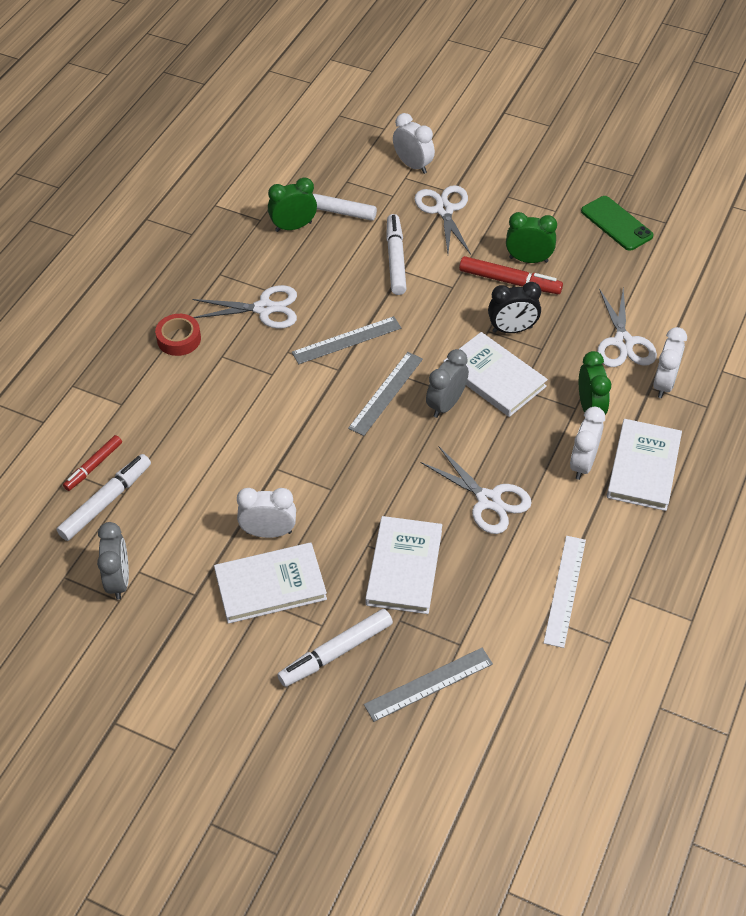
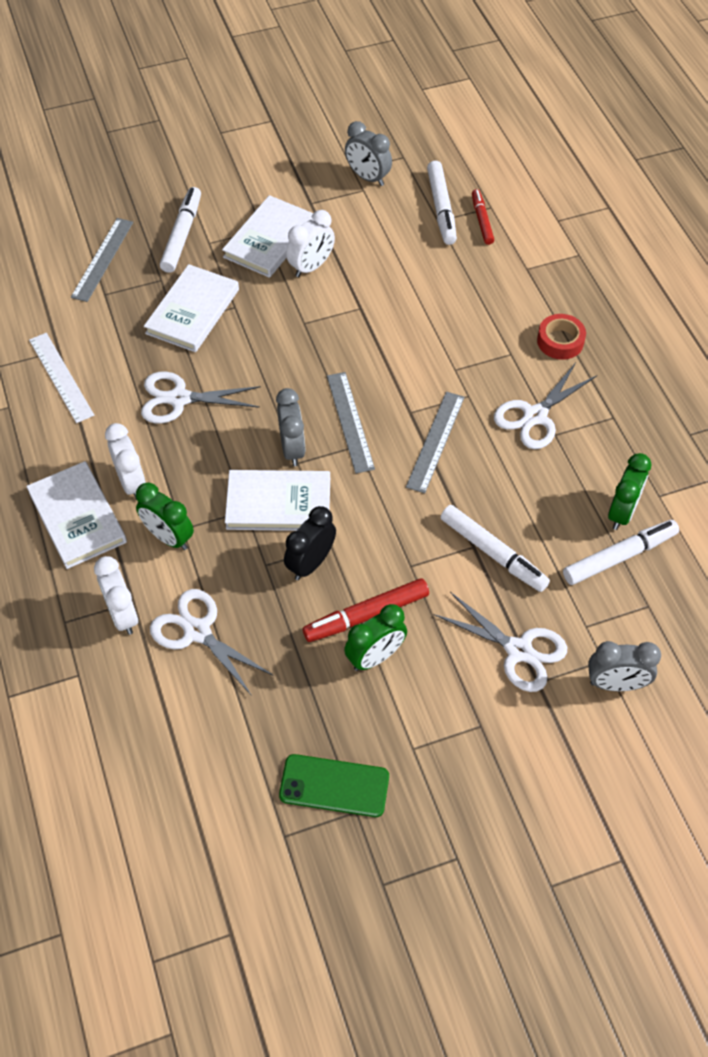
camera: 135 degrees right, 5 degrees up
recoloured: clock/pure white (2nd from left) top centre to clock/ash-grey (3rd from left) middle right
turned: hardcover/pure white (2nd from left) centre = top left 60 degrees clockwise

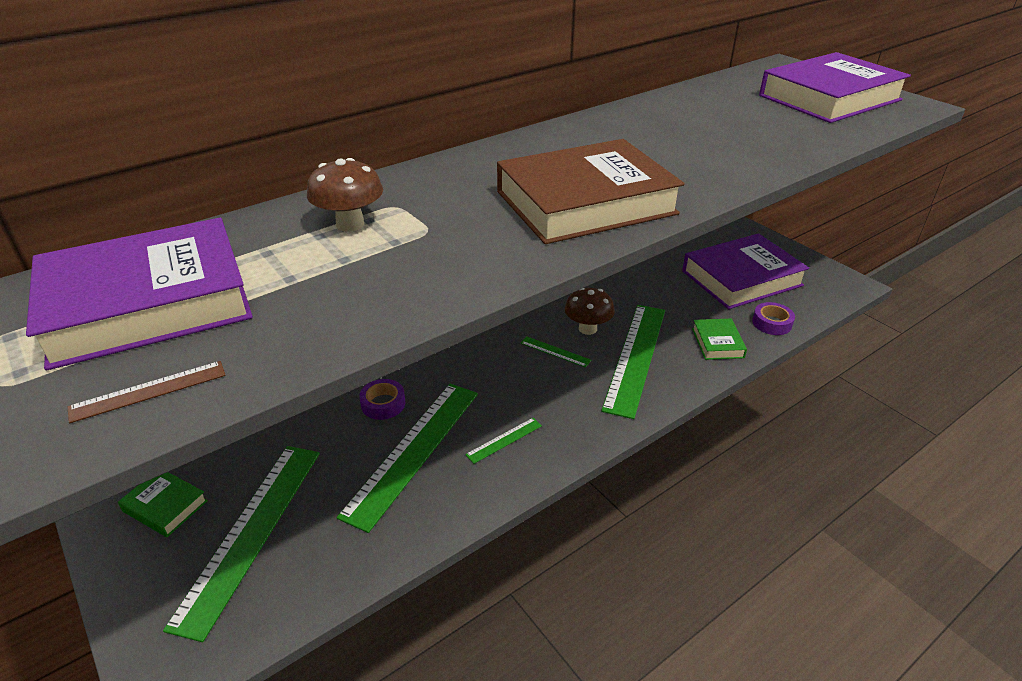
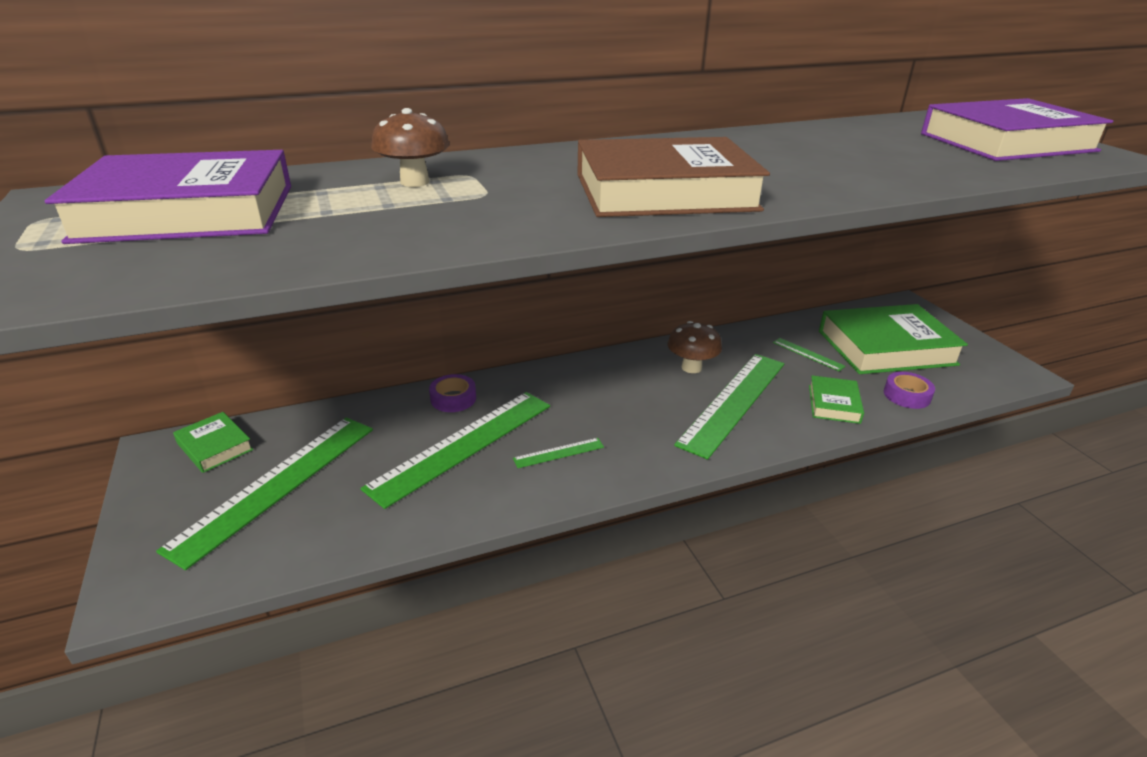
camera: 15 degrees right, 5 degrees down
removed: straightedge/dark brown middle left
moved: straightedge/emerald (4th from left in the first image) centre to straightedge/emerald (5th from left) middle right
recoloured: hardcover/violet (2nd from left) middle right to hardcover/emerald (3rd from left) middle right

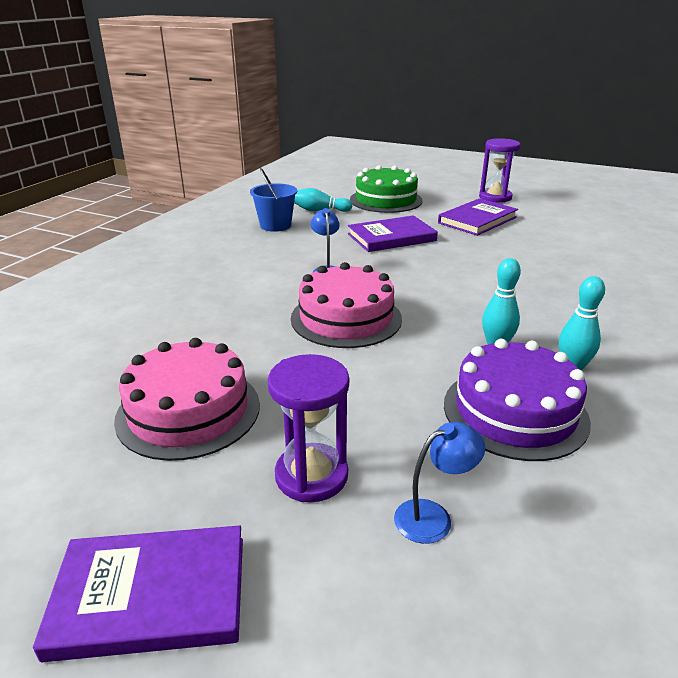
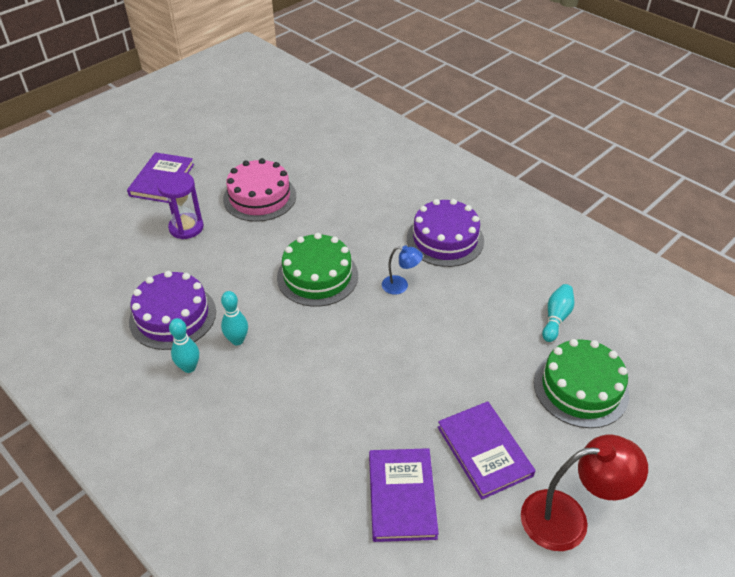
camera: 110 degrees right, 15 degrees up
removed: bucket/royal blue top centre; desk lamp/royal blue (2nd from left) bottom centre
added: gateau/violet (2nd from left) centre
moved: hardcover/violet (2nd from left) centre to bottom centre
replaced: hourglass/violet (2nd from left) top right to desk lamp/crimson bottom right
recoloured: gateau/rose-pink (2nd from left) centre to gateau/emerald (1st from left) centre

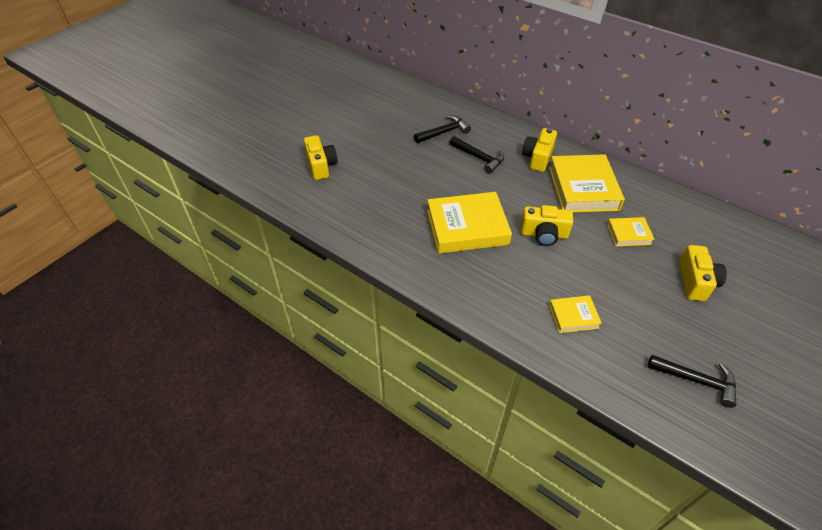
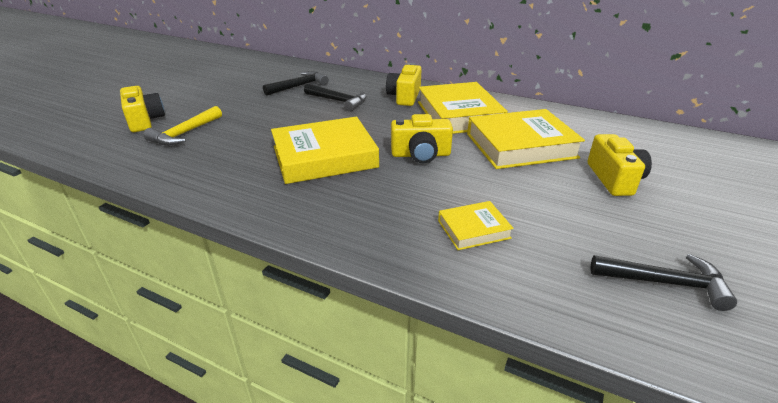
camera: 10 degrees left, 15 degrees down
added: claw hammer/bright yellow top left
resized: hardcover/bright yellow (4th from left) middle right = middle right x1.98

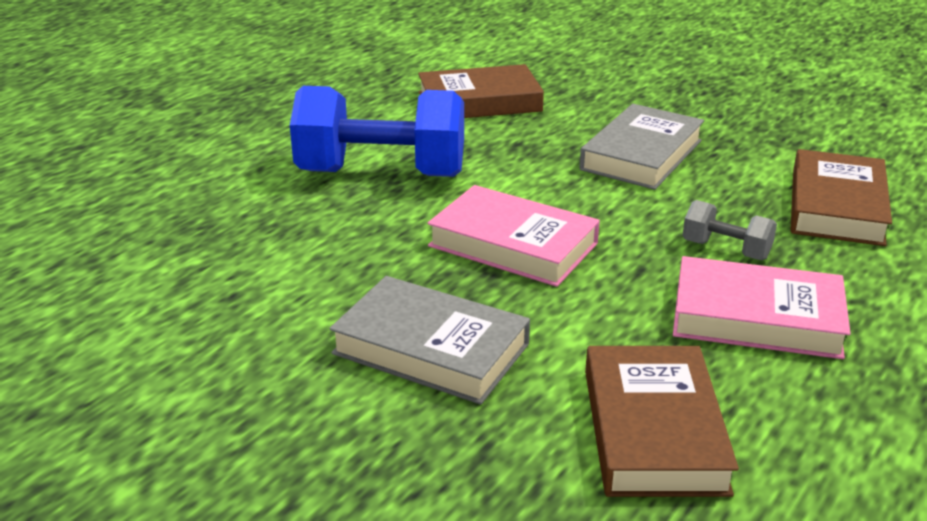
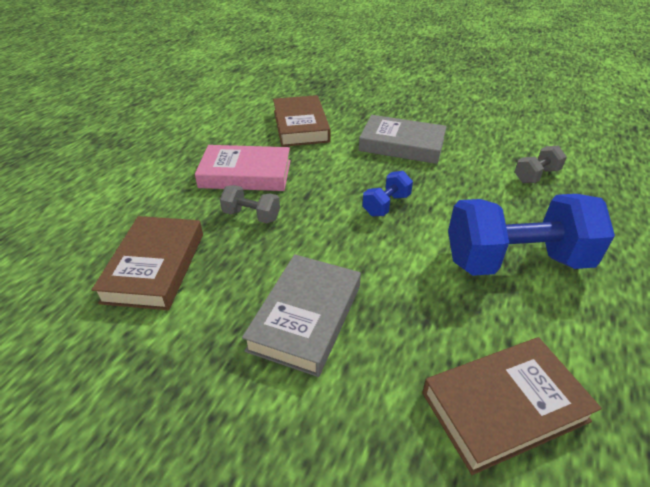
camera: 170 degrees right, 10 degrees up
added: free weight/ash-grey (2nd from left) middle right
replaced: hardcover/rose-pink (1st from left) centre to free weight/royal blue (1st from left) centre

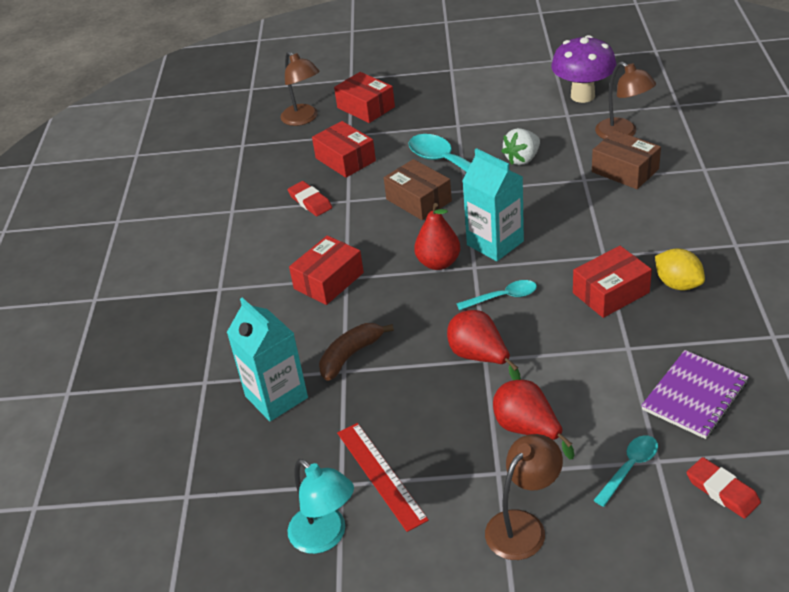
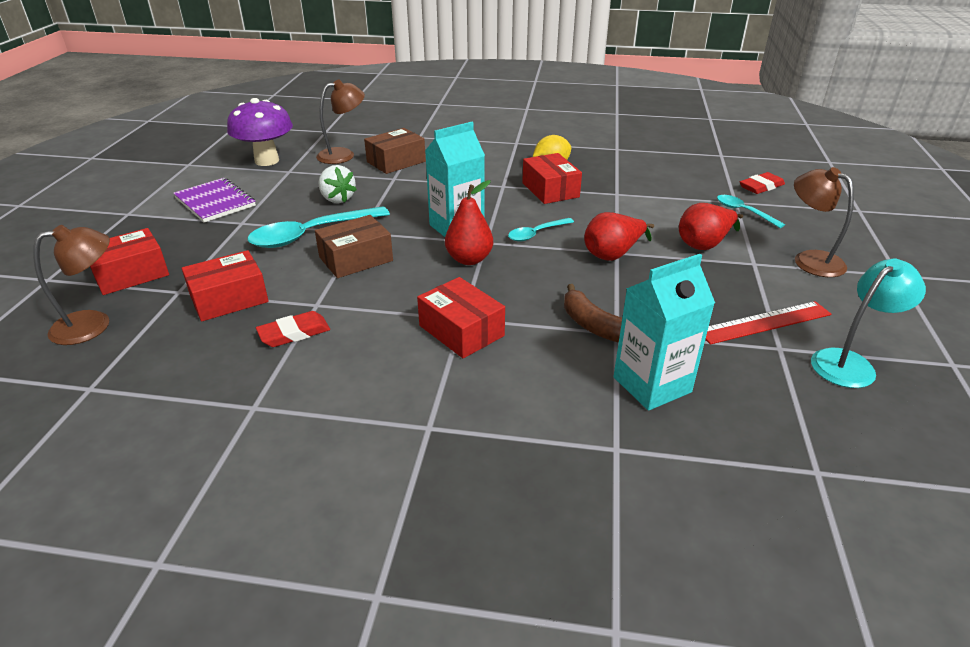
camera: 85 degrees left, 5 degrees down
moved: exercise book/violet middle right to top left
turned: spoon/teal (2nd from left) centre = centre 120 degrees counterclockwise

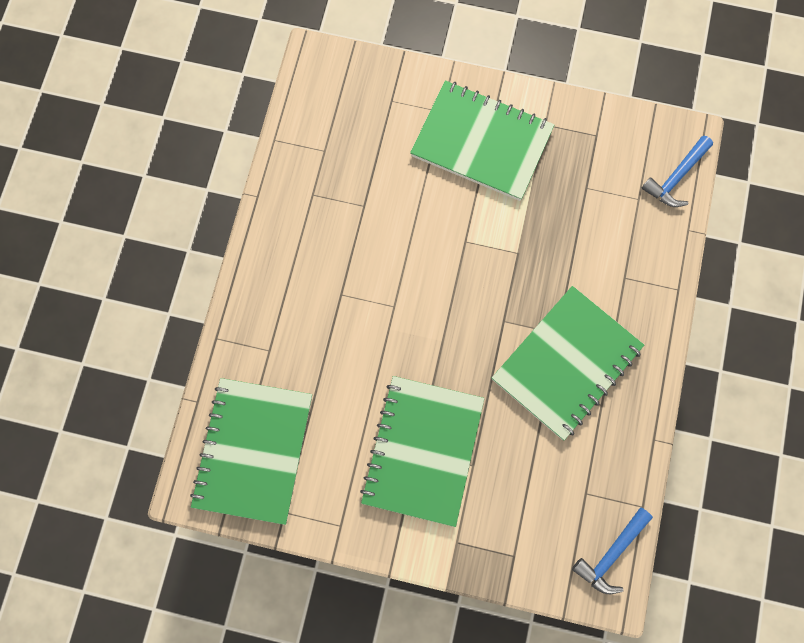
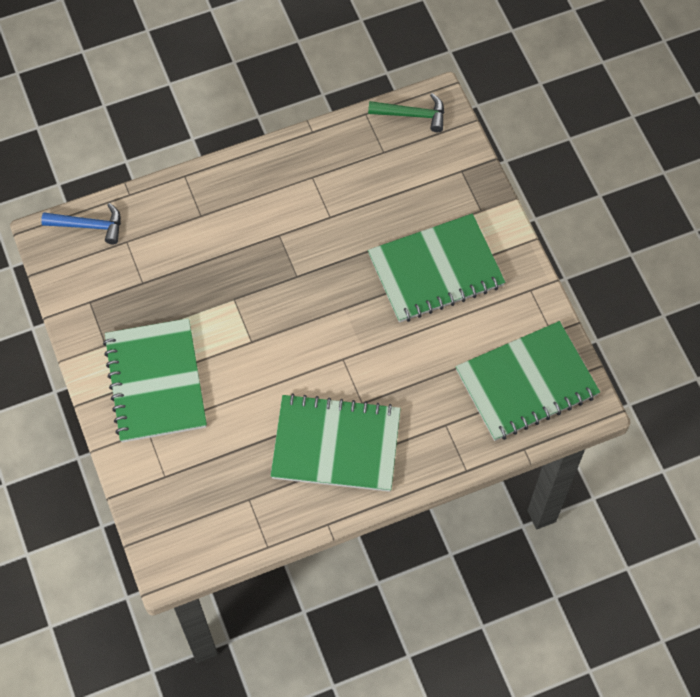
camera: 125 degrees left, 10 degrees down
moved: exercise book/emerald (4th from left in the first image) middle right to exercise book/emerald (2nd from left) centre
recoloured: claw hammer/royal blue (1st from left) bottom right to claw hammer/emerald top centre

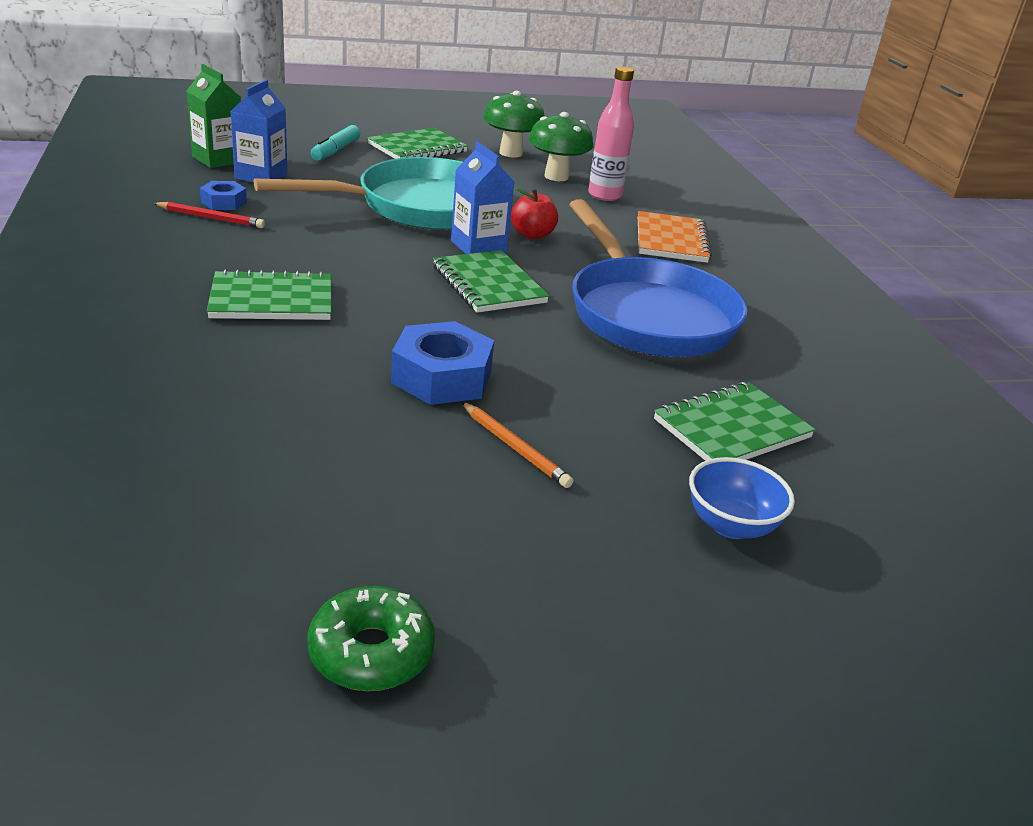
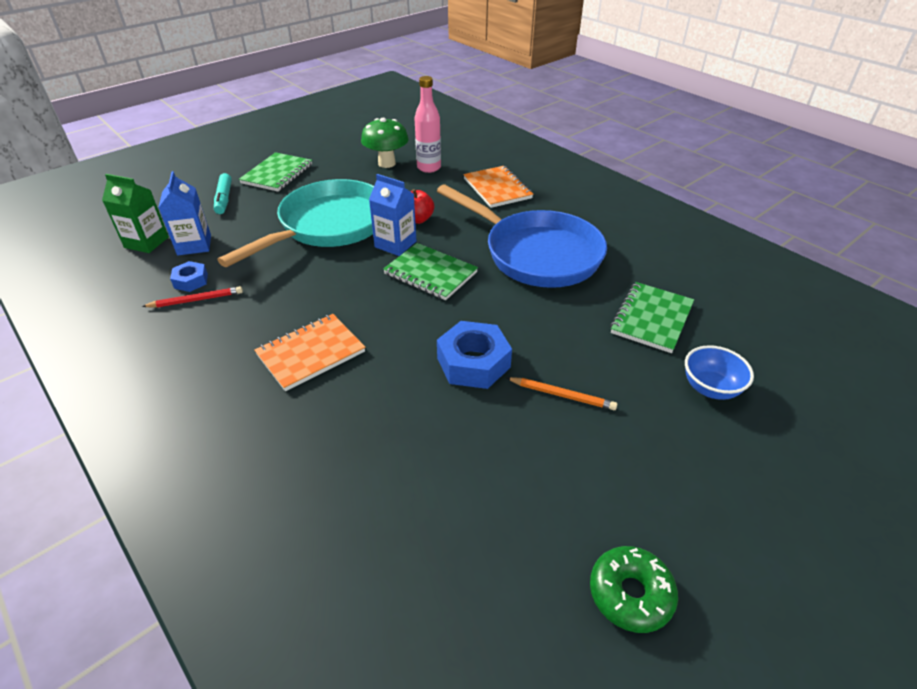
camera: 25 degrees left, 10 degrees up
removed: fungus/emerald (1st from left) top centre
recoloured: exercise book/emerald (1st from left) middle left to exercise book/bright orange (1st from left) centre

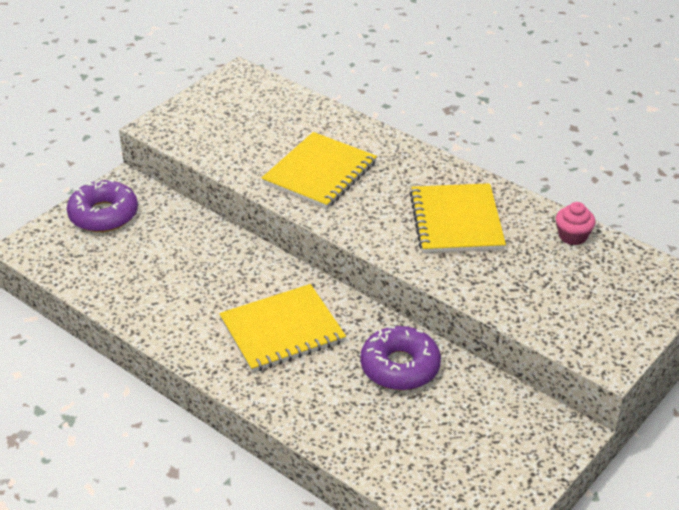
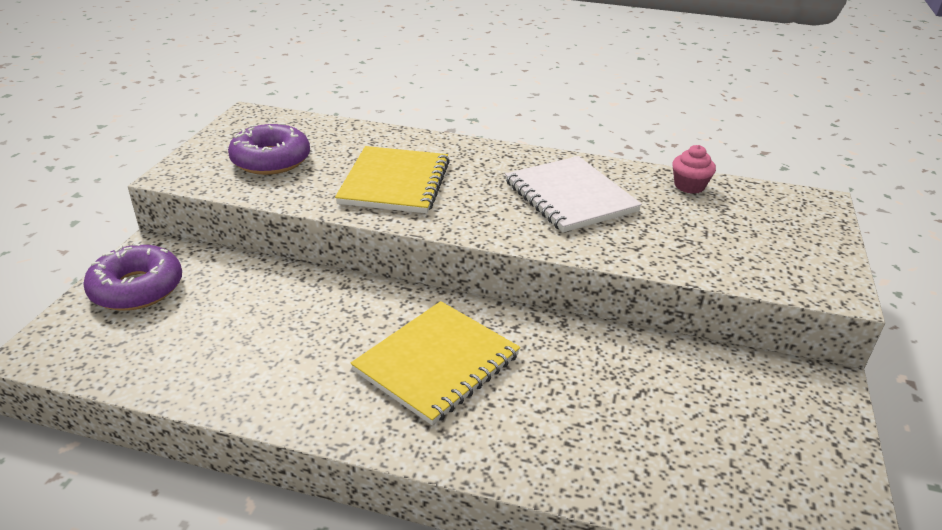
camera: 25 degrees left, 5 degrees down
moved: glazed donut/violet (2nd from left) bottom centre to top left
recoloured: exercise book/bright yellow (3rd from left) middle right to exercise book/pure white centre

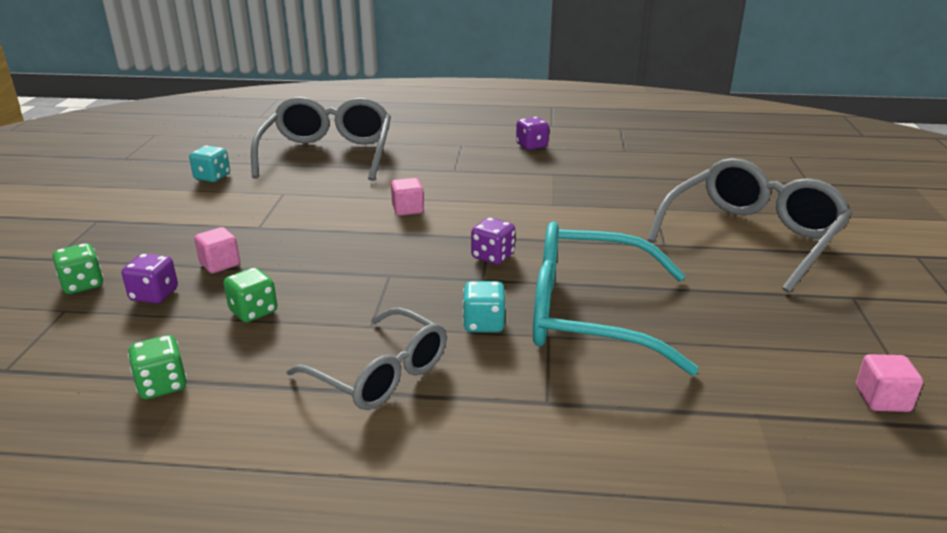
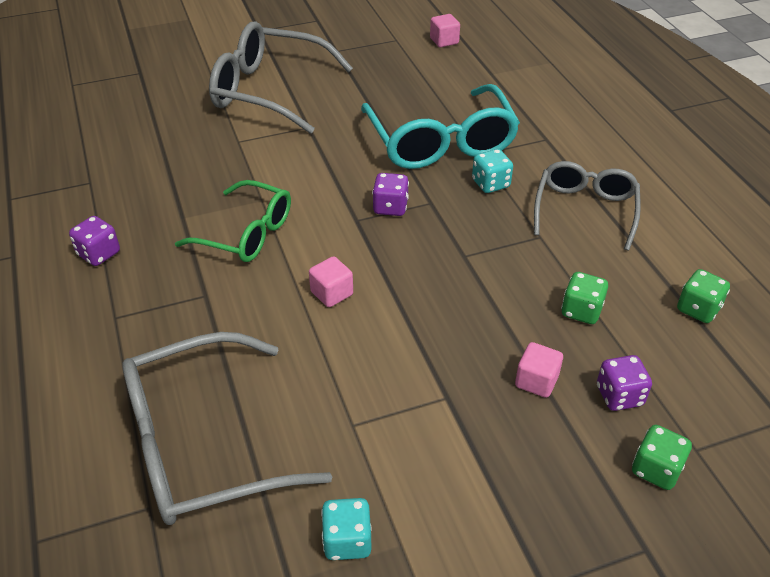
camera: 115 degrees left, 15 degrees up
added: spectacles/emerald middle left

